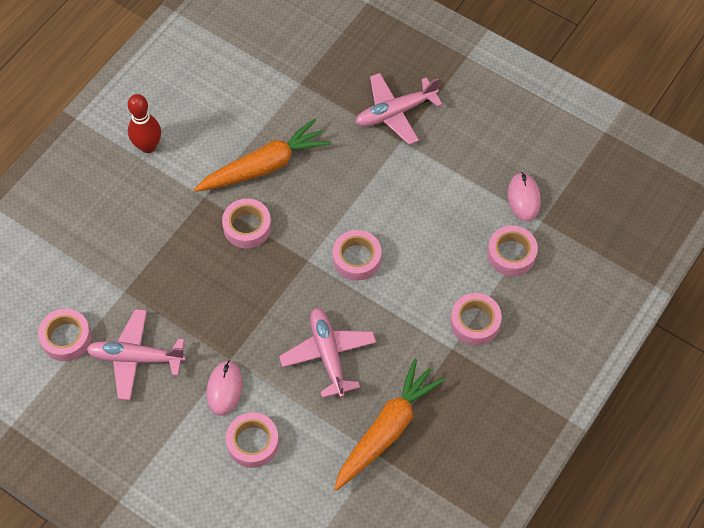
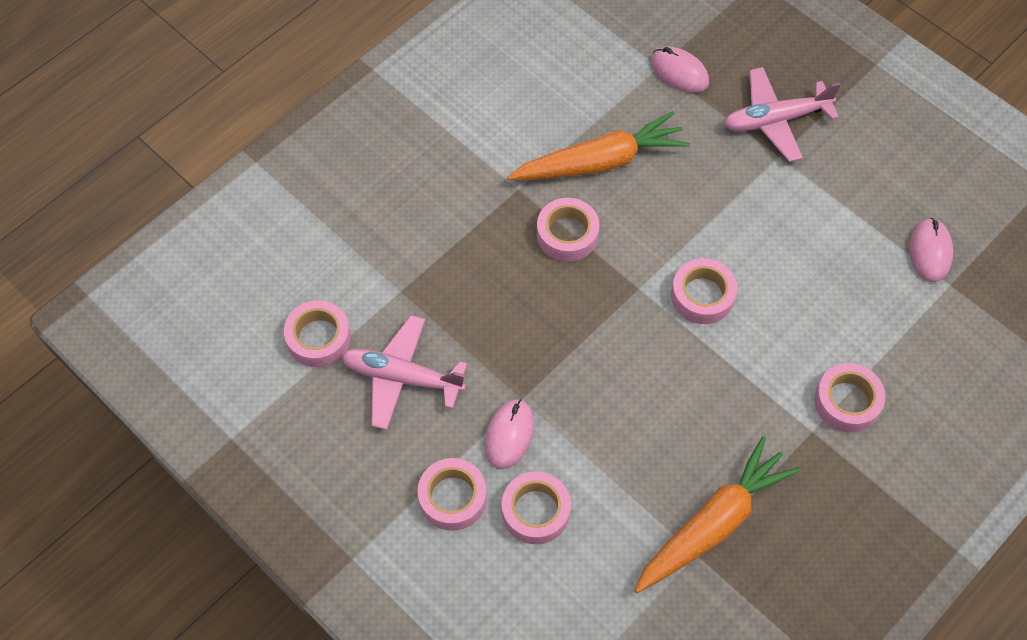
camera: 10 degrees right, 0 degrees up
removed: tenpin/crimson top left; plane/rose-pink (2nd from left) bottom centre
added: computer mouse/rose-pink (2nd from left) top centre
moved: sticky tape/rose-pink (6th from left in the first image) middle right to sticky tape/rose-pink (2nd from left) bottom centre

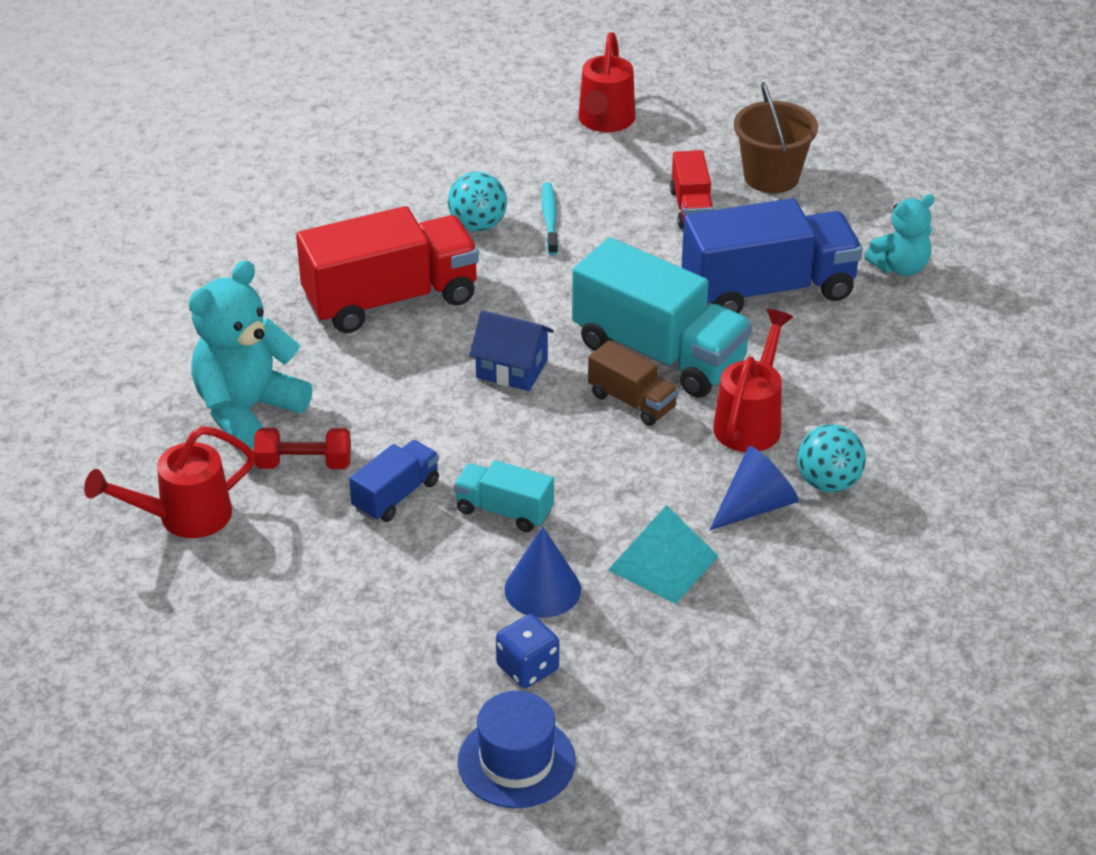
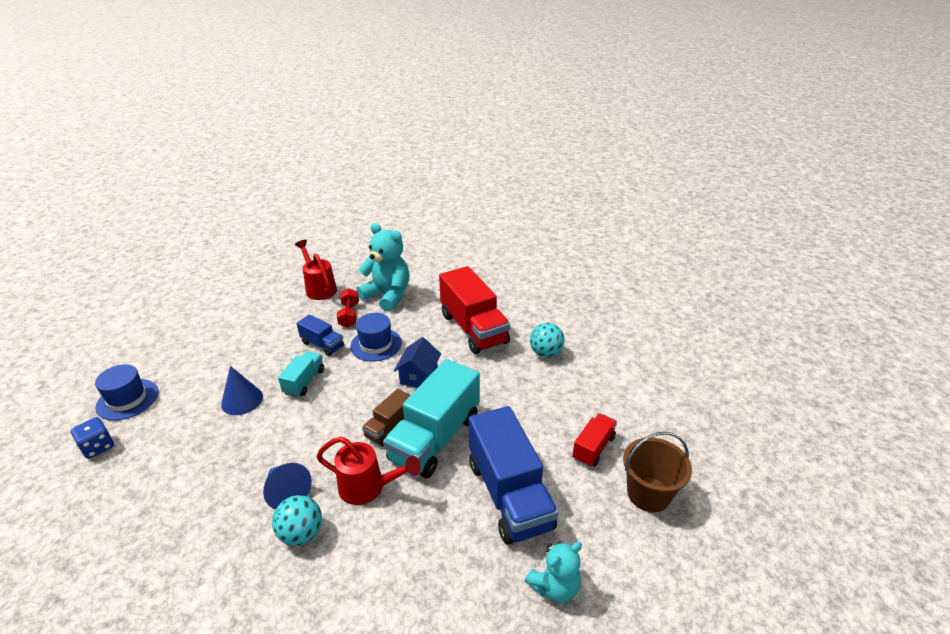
camera: 85 degrees right, 5 degrees down
removed: tooth brush/teal top centre; sprinkling can/crimson (2nd from left) top centre; pyramid shape/teal centre
added: tall hat/royal blue (2nd from left) centre
moved: dice/royal blue bottom centre to bottom left
turned: truck/crimson (2nd from left) top centre = bottom centre 135 degrees clockwise; teddy bear/teal (2nd from left) top right = bottom centre 90 degrees counterclockwise

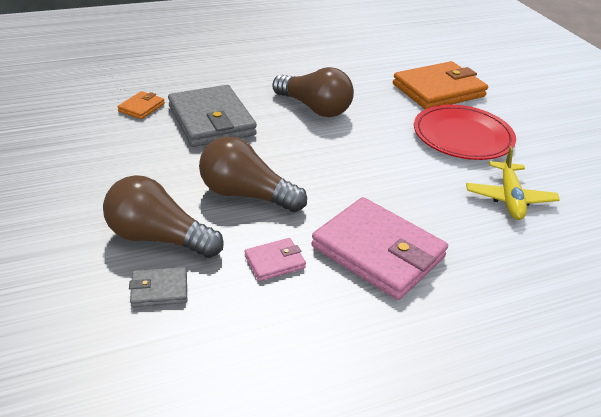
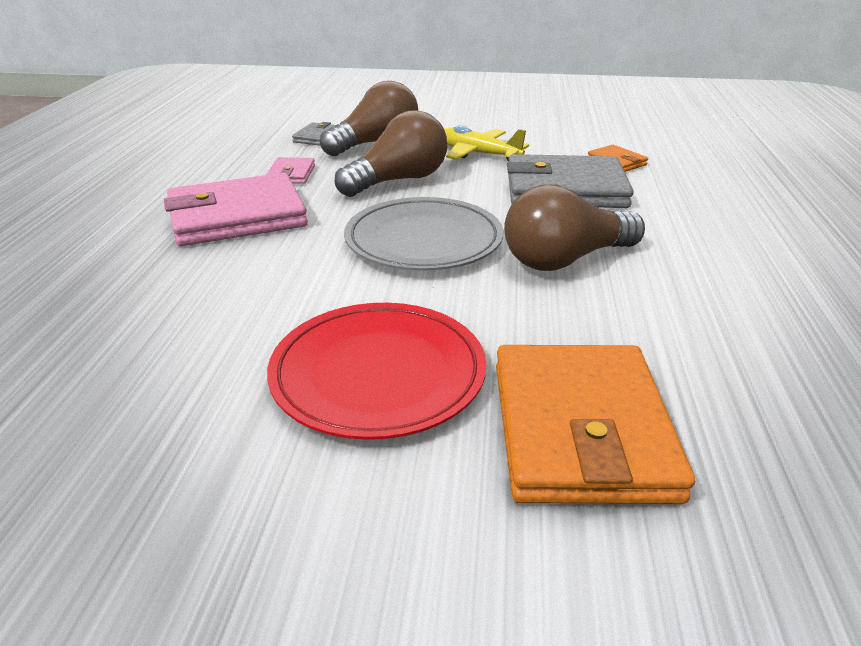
camera: 120 degrees right, 5 degrees down
added: flat dish/ash-grey centre
moved: plane/bright yellow middle right to top centre

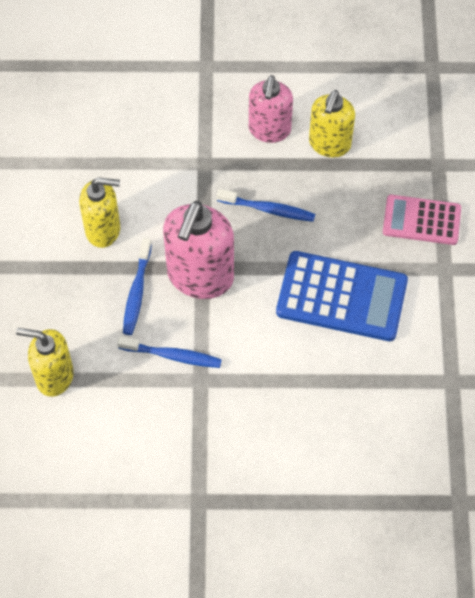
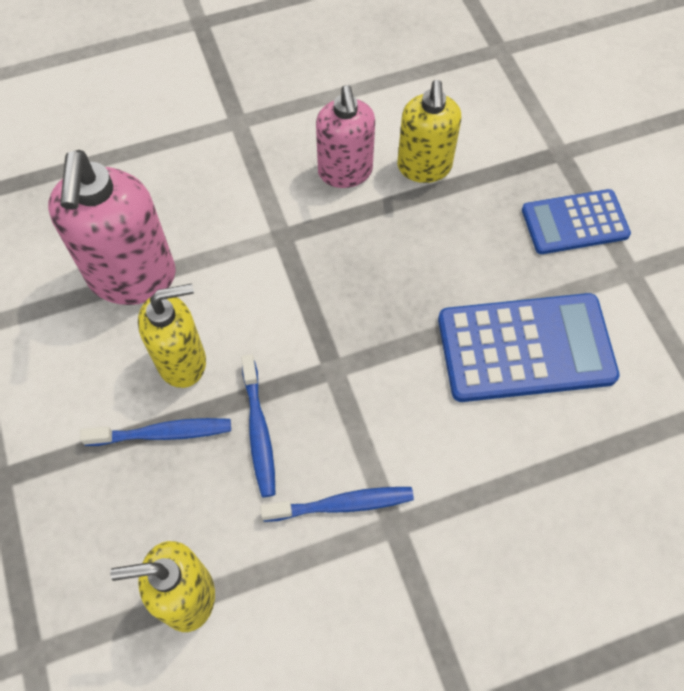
camera: 20 degrees left, 0 degrees up
moved: pump bottle/rose-pink (1st from left) centre to top left; tooth brush/royal blue (3rd from left in the first image) centre to tooth brush/royal blue (1st from left) middle left
recoloured: adding machine/rose-pink middle right to adding machine/royal blue (2nd from left) top right

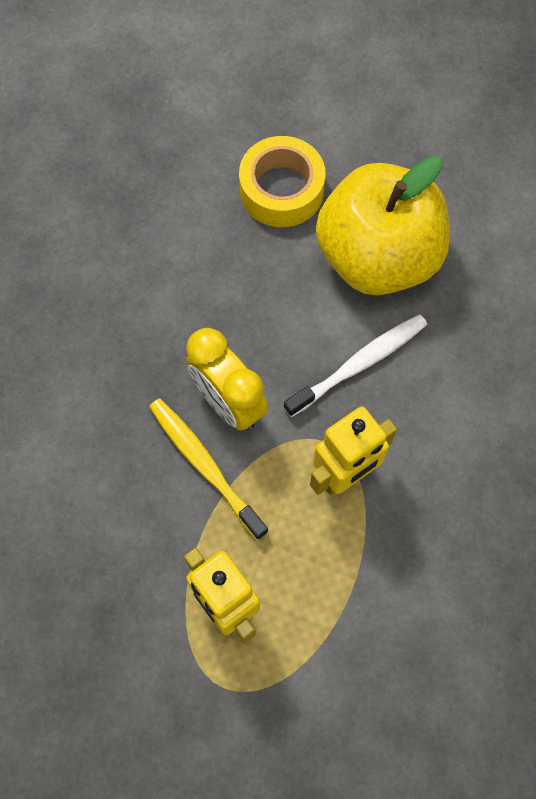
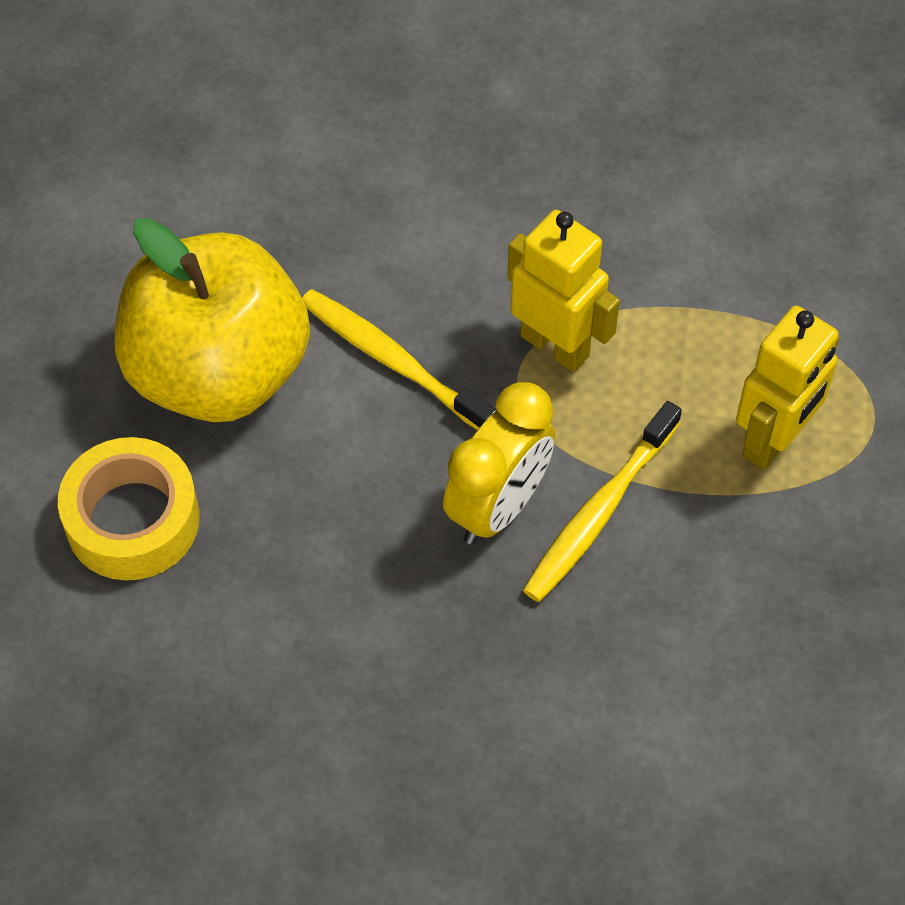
camera: 105 degrees left, 10 degrees down
recoloured: tooth brush/pure white centre to tooth brush/bright yellow (1st from left) centre

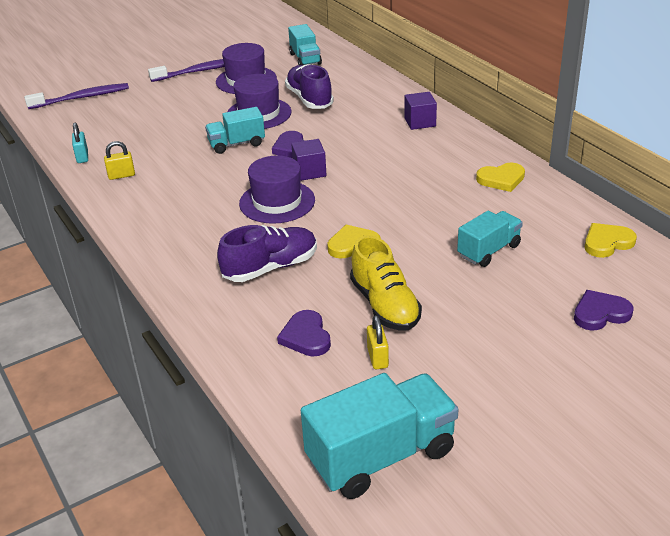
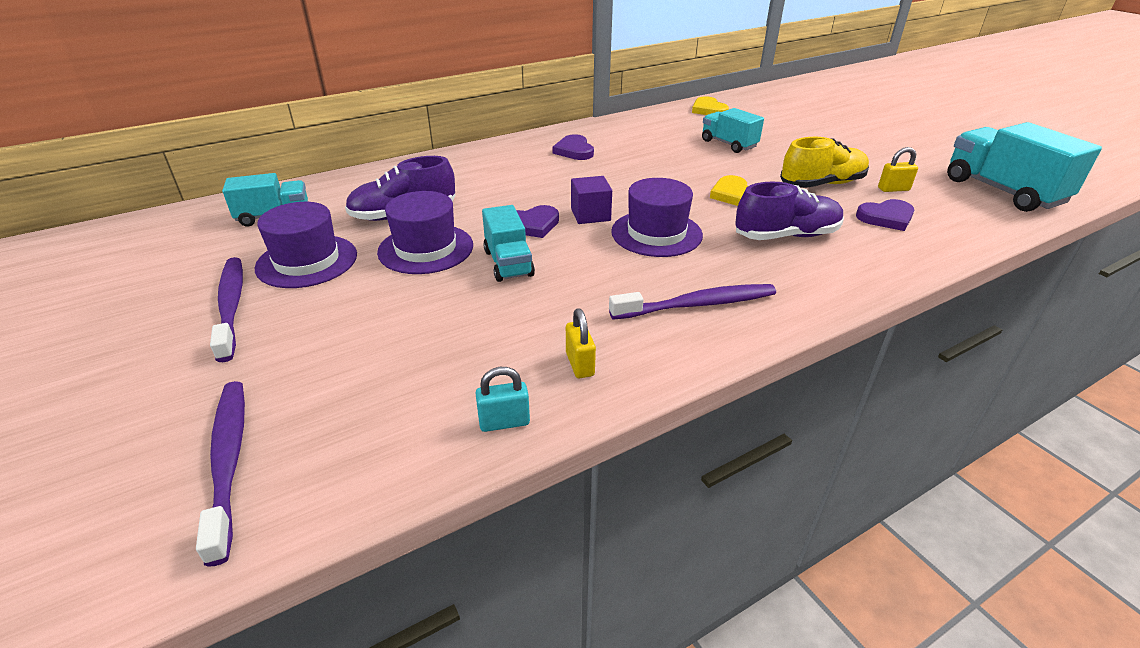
camera: 90 degrees left, 0 degrees up
removed: solid cube/violet (2nd from left) top centre; heart/bright yellow (2nd from left) top right
added: tooth brush/violet (3rd from left) centre
moved: heart/violet (3rd from left in the first image) middle right to heart/violet (2nd from left) top centre
turned: lace-up shoe/violet (1st from left in the first image) centre = top right 105 degrees clockwise

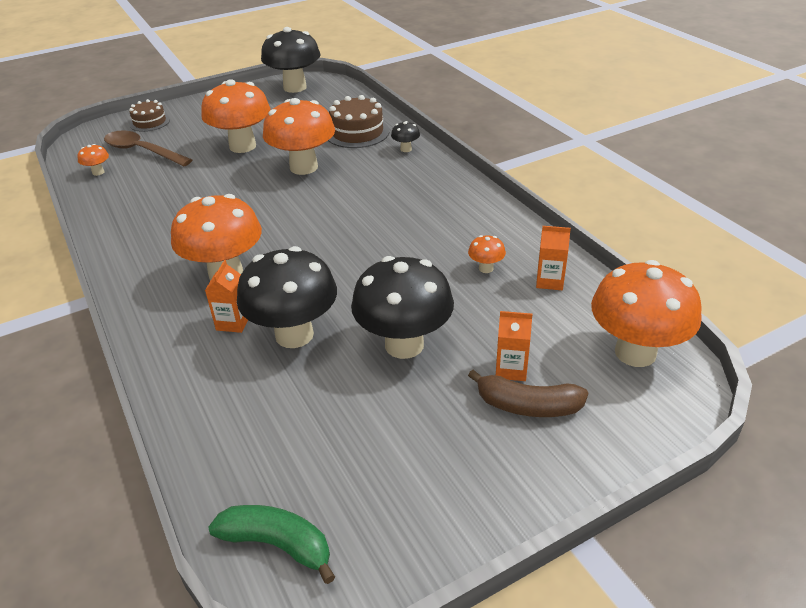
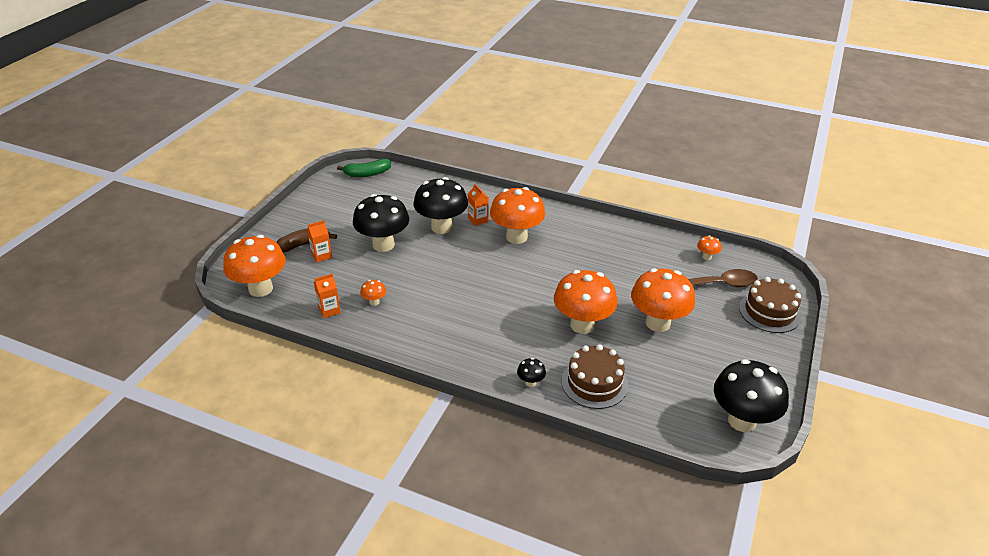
camera: 140 degrees right, 0 degrees up
resized: gateau/dark brown (1st from left in the first image) top left = middle right x1.56

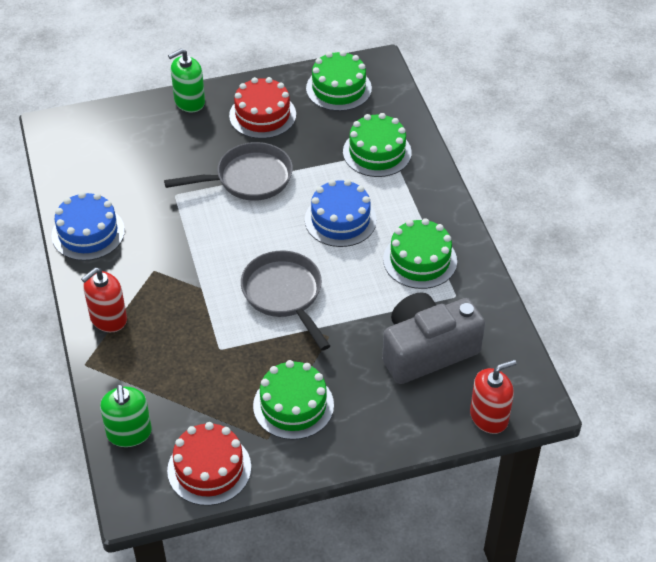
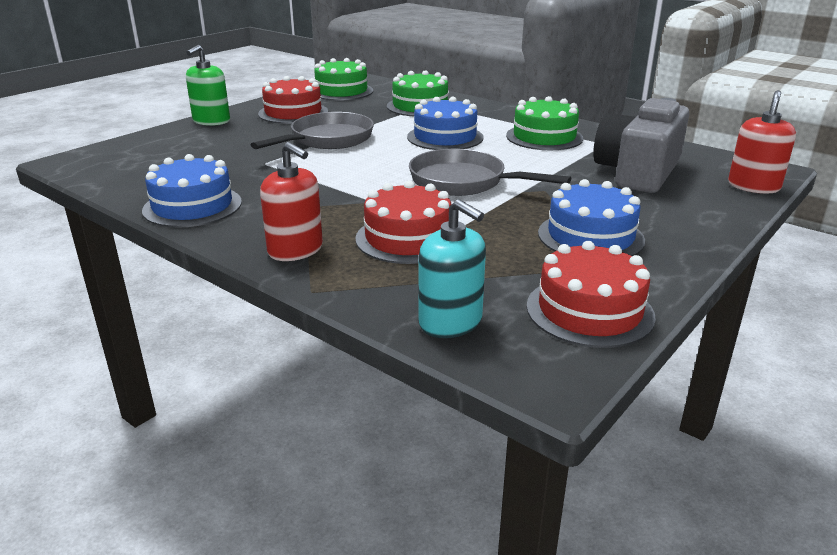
camera: 35 degrees left, 20 degrees down
added: gateau/crimson (2nd from left) centre
recoloured: pump bottle/emerald (1st from left) bottom left to pump bottle/teal centre; gateau/emerald (1st from left) bottom centre to gateau/royal blue (3rd from left) middle right
turned: pump bottle/crimson (1st from left) middle left = centre 60 degrees counterclockwise

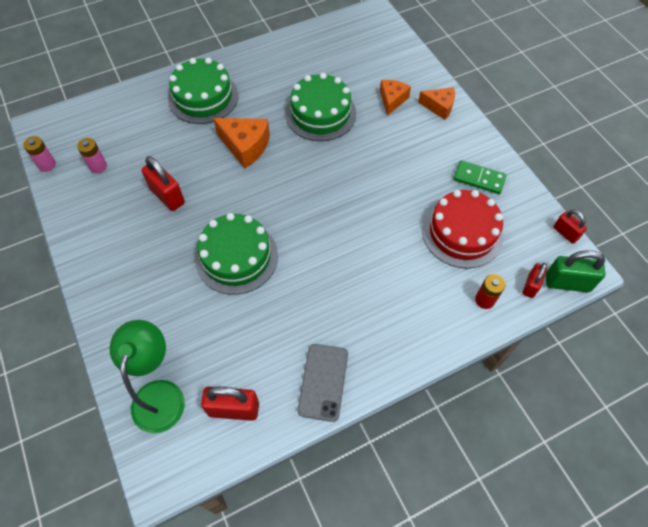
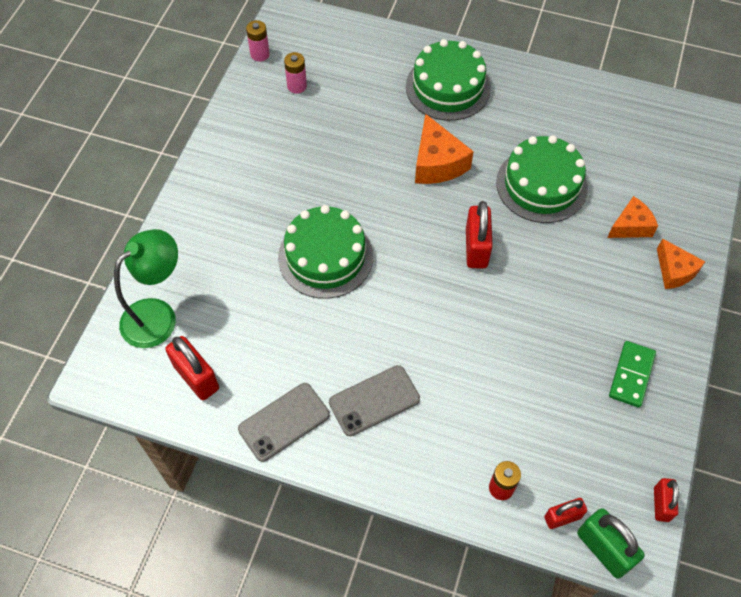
camera: 45 degrees right, 0 degrees up
removed: gateau/crimson middle right
added: mobile phone/ash-grey (2nd from left) bottom centre
moved: padlock/crimson (1st from left in the first image) middle left to padlock/crimson (2nd from left) centre
turned: domino piece/emerald middle right = middle right 45 degrees clockwise

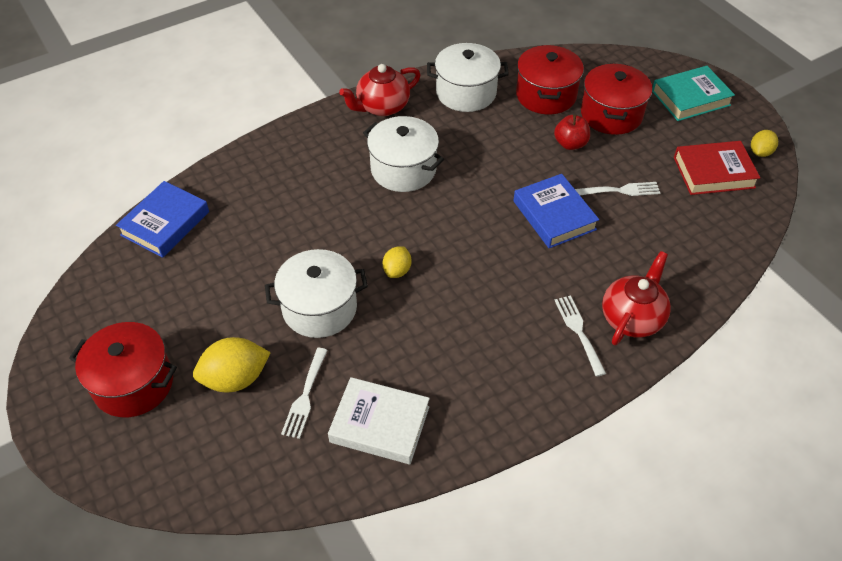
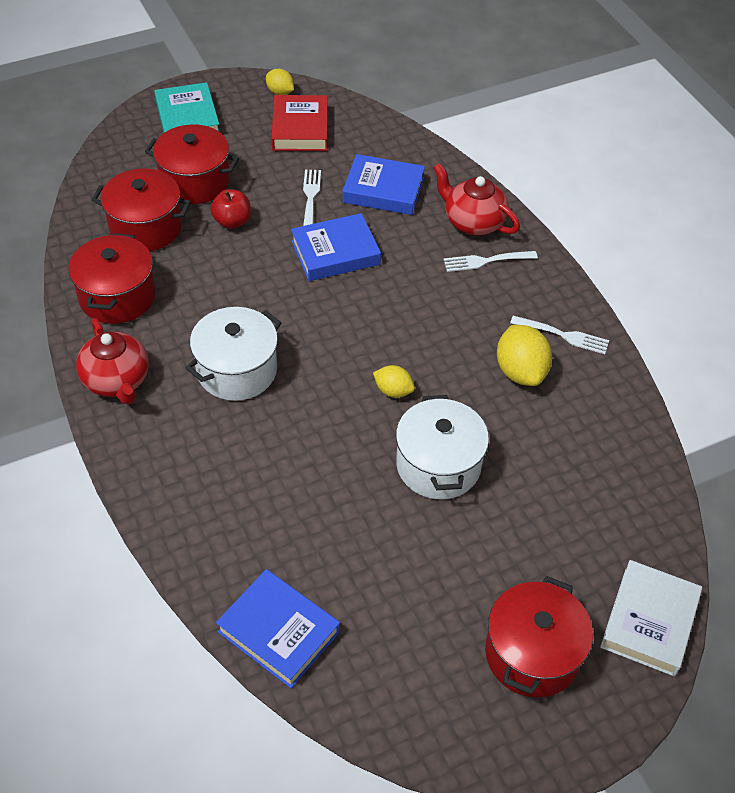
camera: 85 degrees left, 0 degrees up
added: hardcover/royal blue (3rd from left) top centre
moved: citrus fruit/bright yellow (1st from left in the first image) middle left to citrus fruit/bright yellow (3rd from left) middle right; fork/pure white (1st from left in the first image) bottom centre to fork/pure white (3rd from left) middle right; hardcover/pure white bottom centre to bottom right
recoloured: pot/pure white (3rd from left) top centre to pot/crimson (1st from left) middle left

